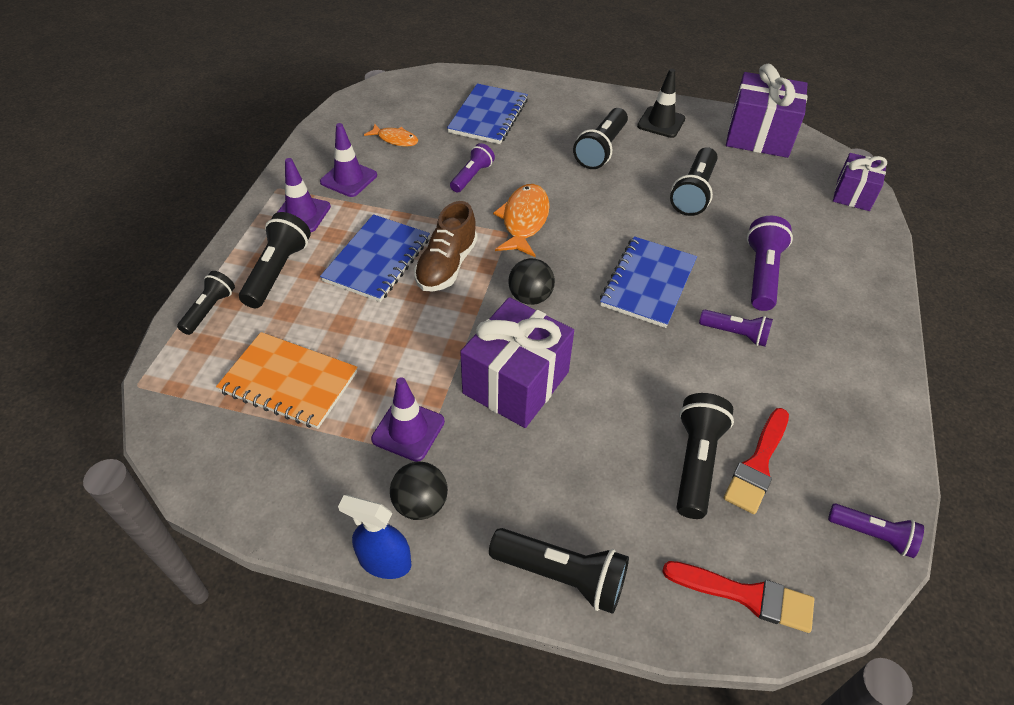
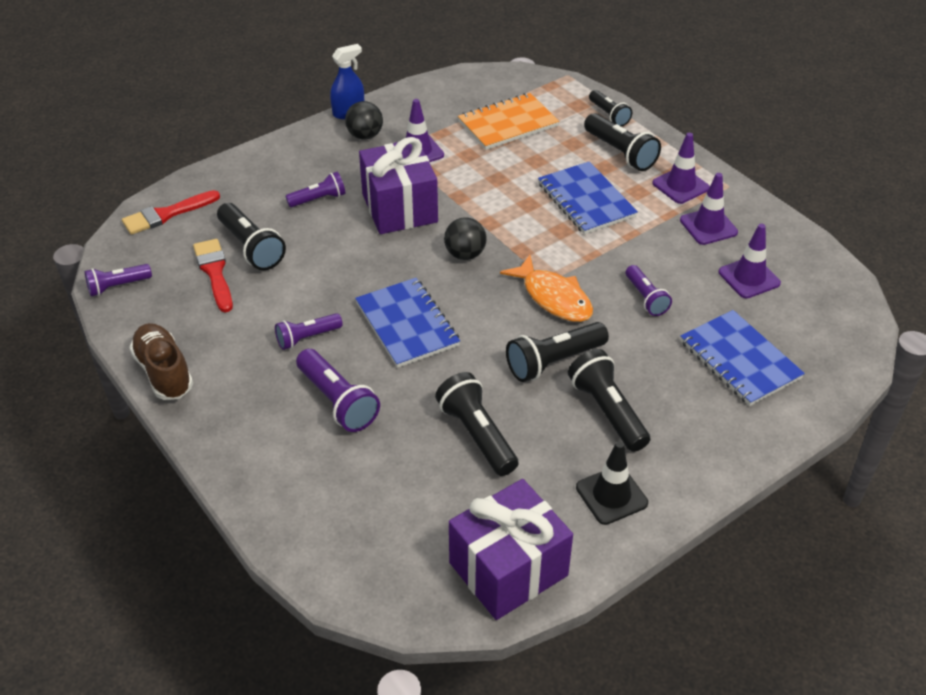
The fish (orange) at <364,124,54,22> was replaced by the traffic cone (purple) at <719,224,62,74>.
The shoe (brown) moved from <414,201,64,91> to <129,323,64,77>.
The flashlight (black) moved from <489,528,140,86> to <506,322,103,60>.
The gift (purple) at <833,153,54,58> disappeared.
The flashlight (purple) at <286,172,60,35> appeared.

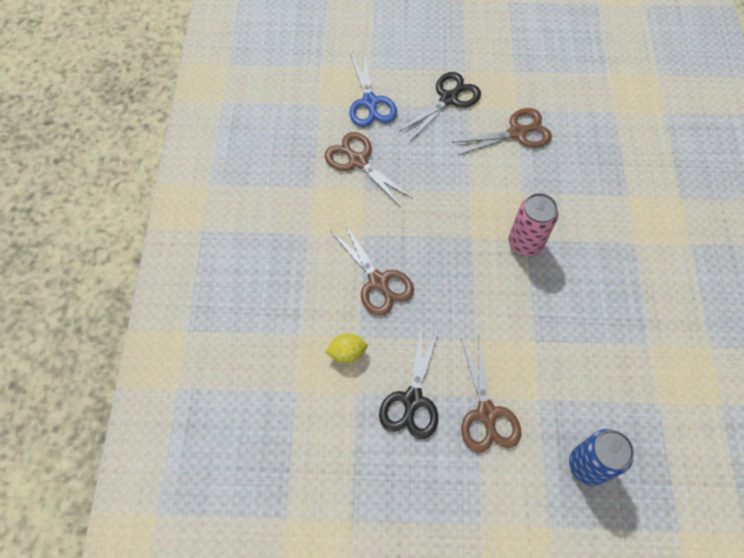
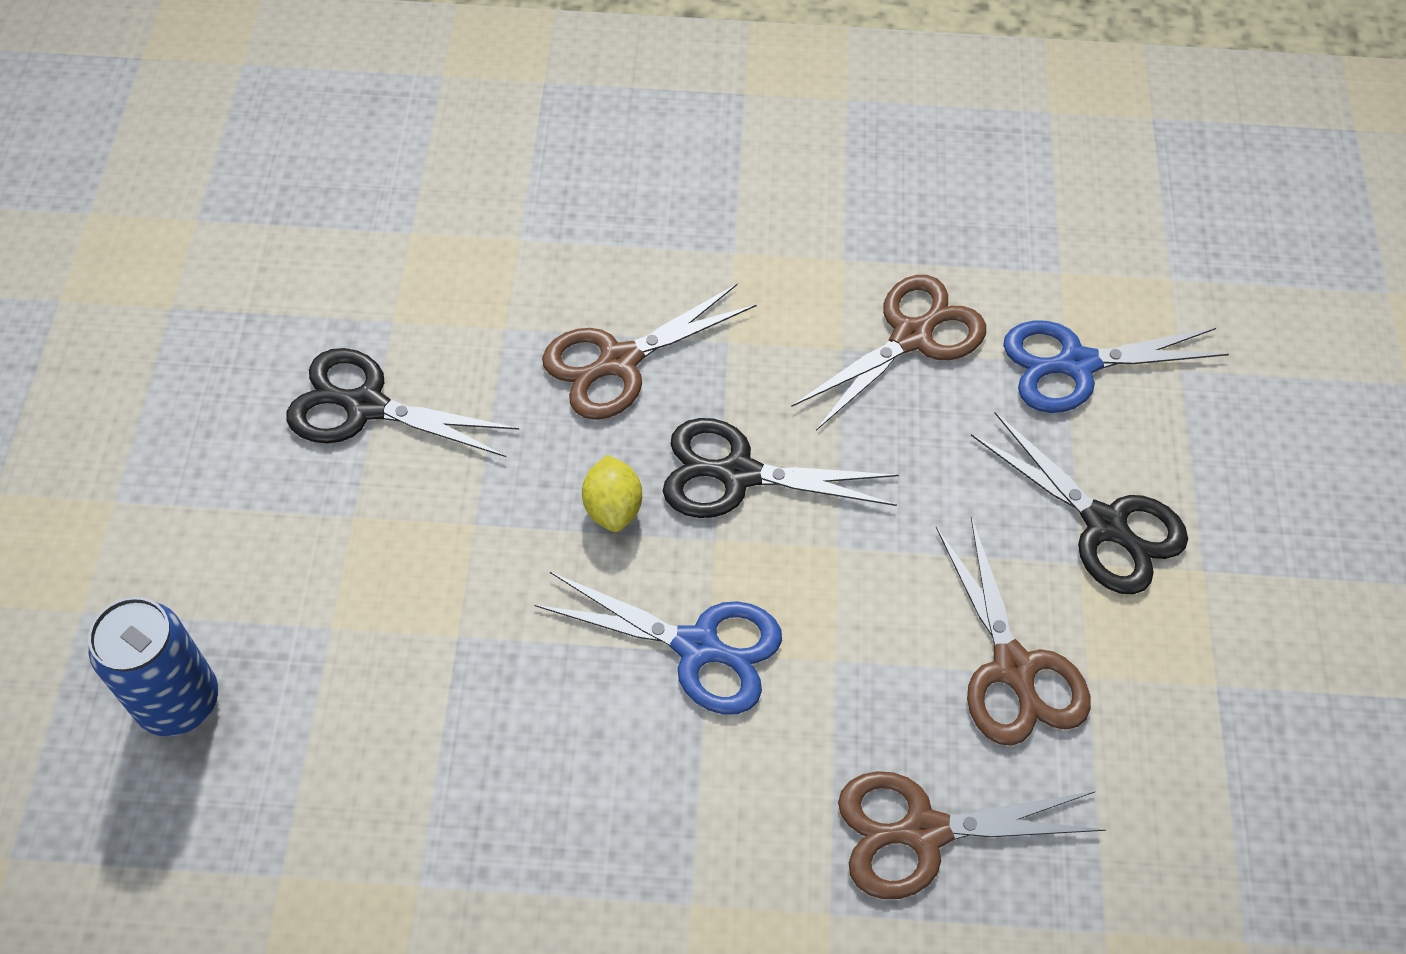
The lemon (yellow) moved from <325,333,43,30> to <582,455,60,77>.
The scissors (brown) moved from <461,337,60,116> to <838,771,268,128>.
The can (pink) at <508,193,50,63> was replaced by the scissors (blue) at <534,572,248,143>.
The scissors (black) at <663,418,236,100> appeared.

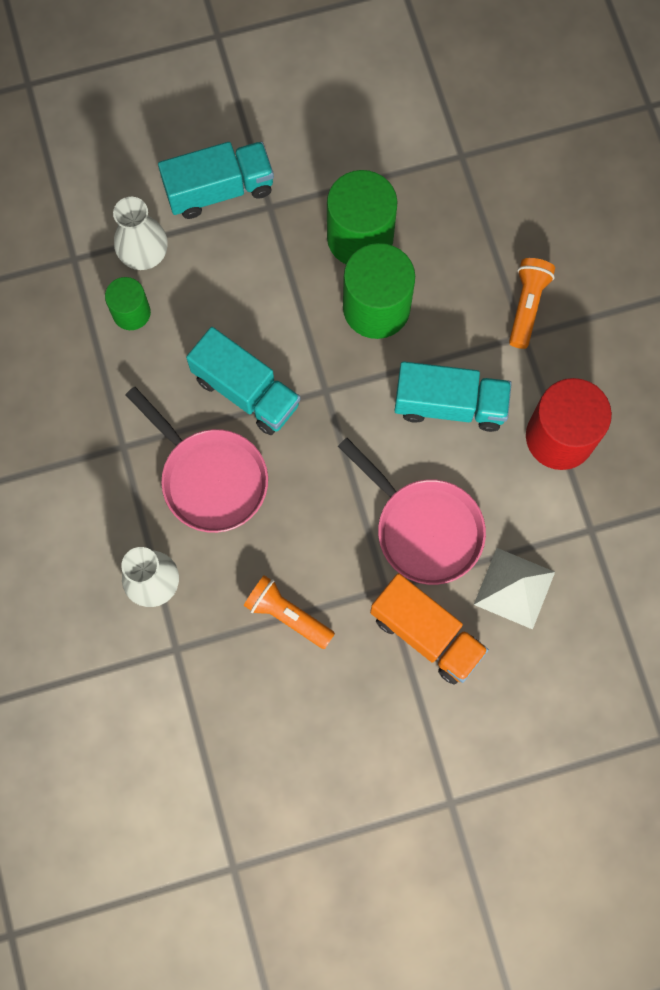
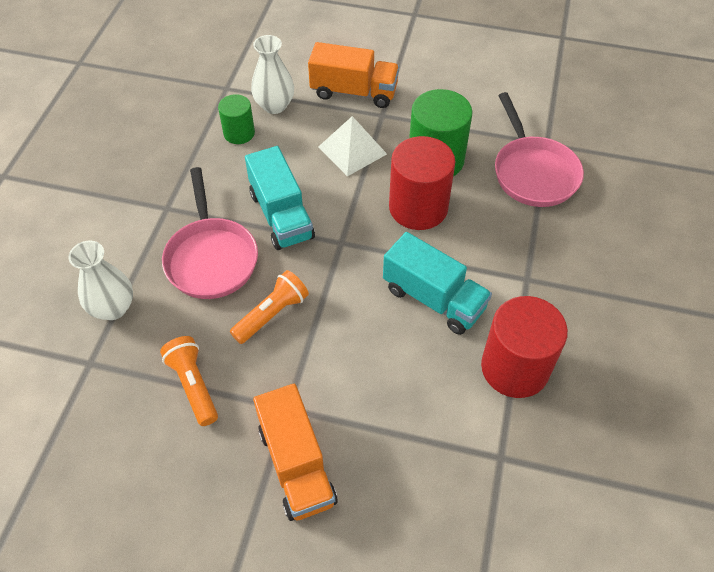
The truck (turquoise) at <158,142,116,77> became the truck (orange) at <308,42,91,66>.
The pan (pink) moved from <338,438,148,147> to <495,92,89,115>.
The cylinder (green) at <343,243,72,96> became the cylinder (red) at <389,136,67,94>.
The pyramid (white) moved from <474,548,81,81> to <318,116,69,60>.
The flashlight (orange) moved from <509,258,46,91> to <230,270,79,74>.

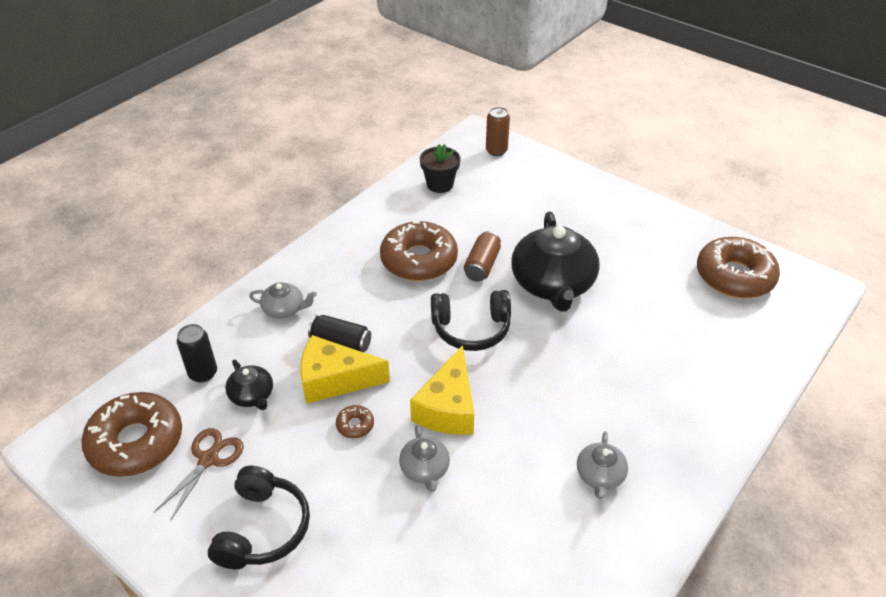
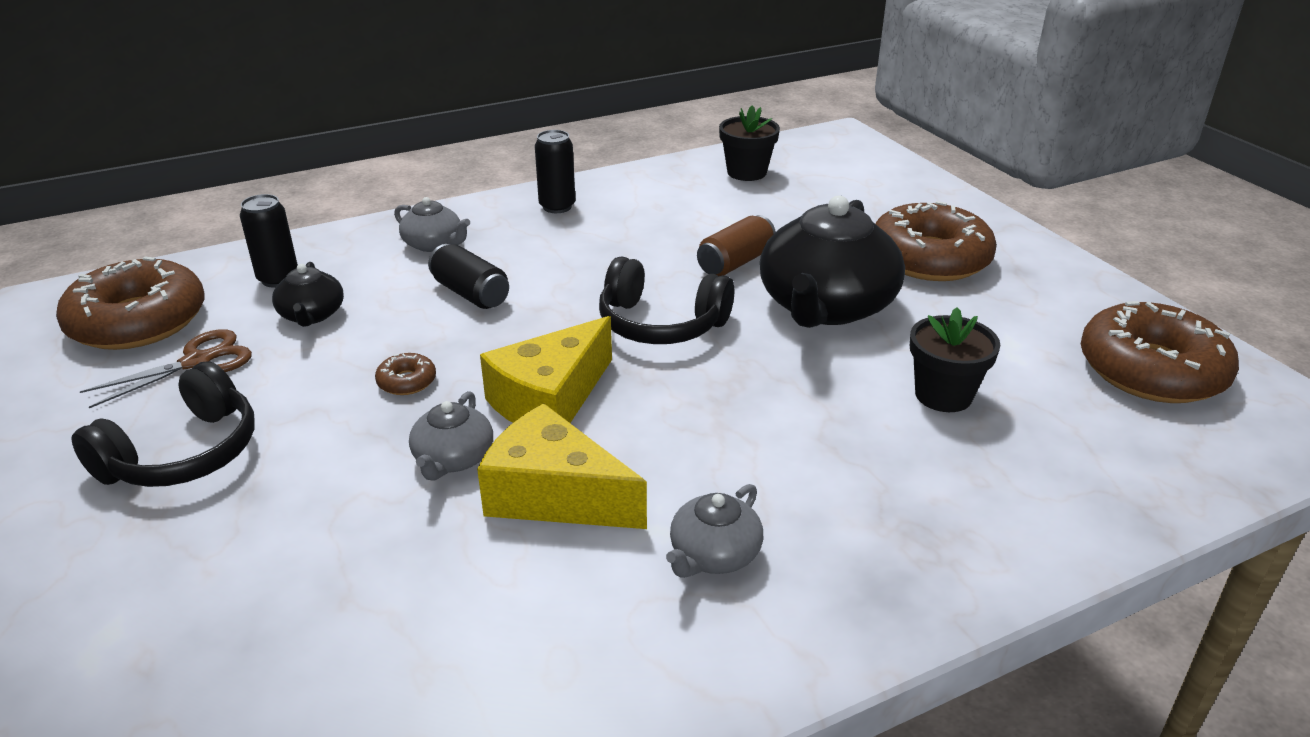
The cheese (yellow) moved from <300,335,90,69> to <477,403,170,126>.
The donut (brown) moved from <380,221,78,60> to <875,201,122,80>.
The can (brown) at <486,107,24,49> disappeared.
The can (black) at <535,130,40,83> appeared.
The flower pot (black) at <910,307,90,105> appeared.

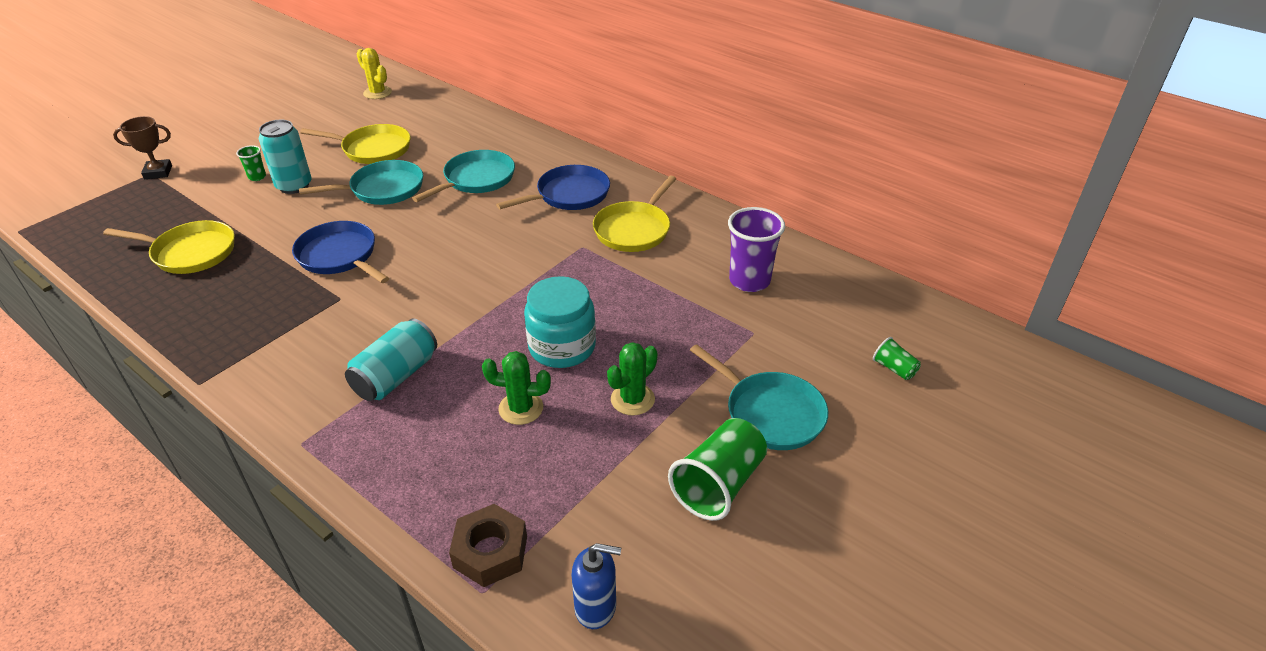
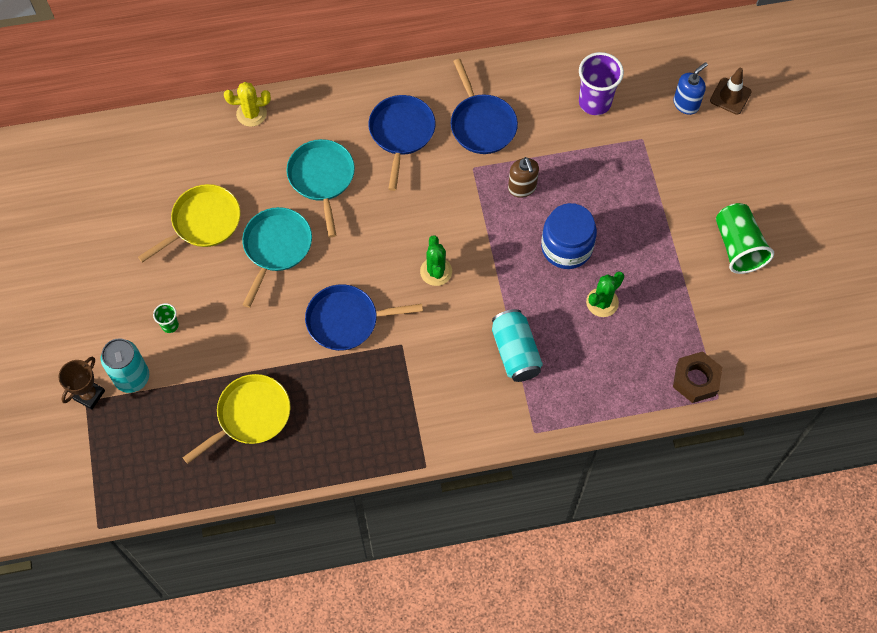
The can (turquoise) moved from <259,120,53,74> to <101,338,48,55>.
The cactus (yellow) moved from <357,48,35,51> to <224,82,47,45>.
The jar (turquoise) at <524,276,72,92> became the jar (blue) at <541,203,56,66>.
The soap dispenser (blue) moved from <571,543,50,86> to <673,62,35,53>.
The pan (yellow) at <593,175,83,77> became the pan (blue) at <451,59,67,95>.
The cactus (green) moved from <607,342,51,74> to <420,235,32,51>.
The pan (turquoise) at <690,344,138,106> disappeared.
The cup (green) at <873,337,48,43> was replaced by the traffic cone (brown) at <710,68,42,47>.
The soap dispenser (brown) at <508,157,31,41> appeared.

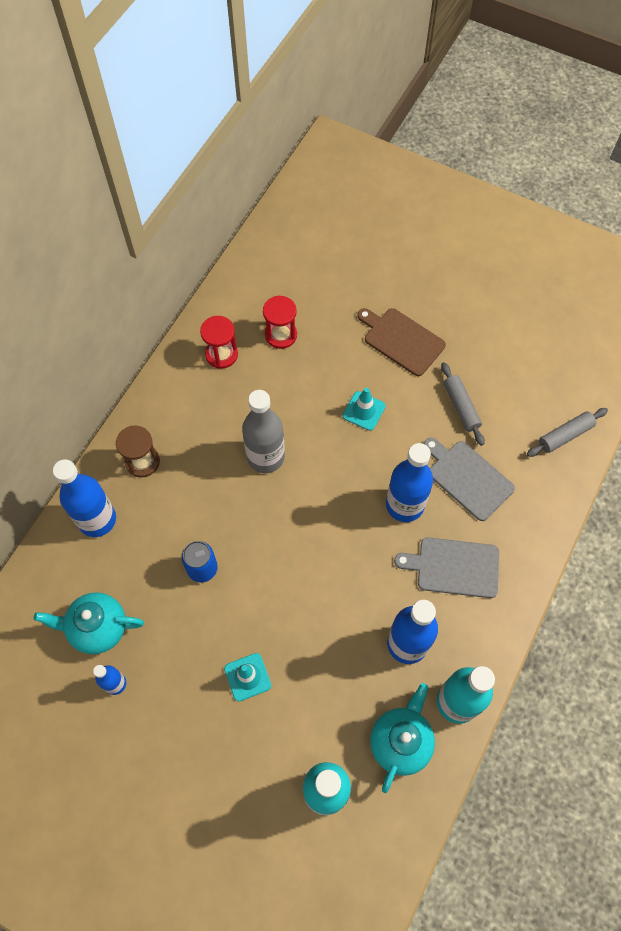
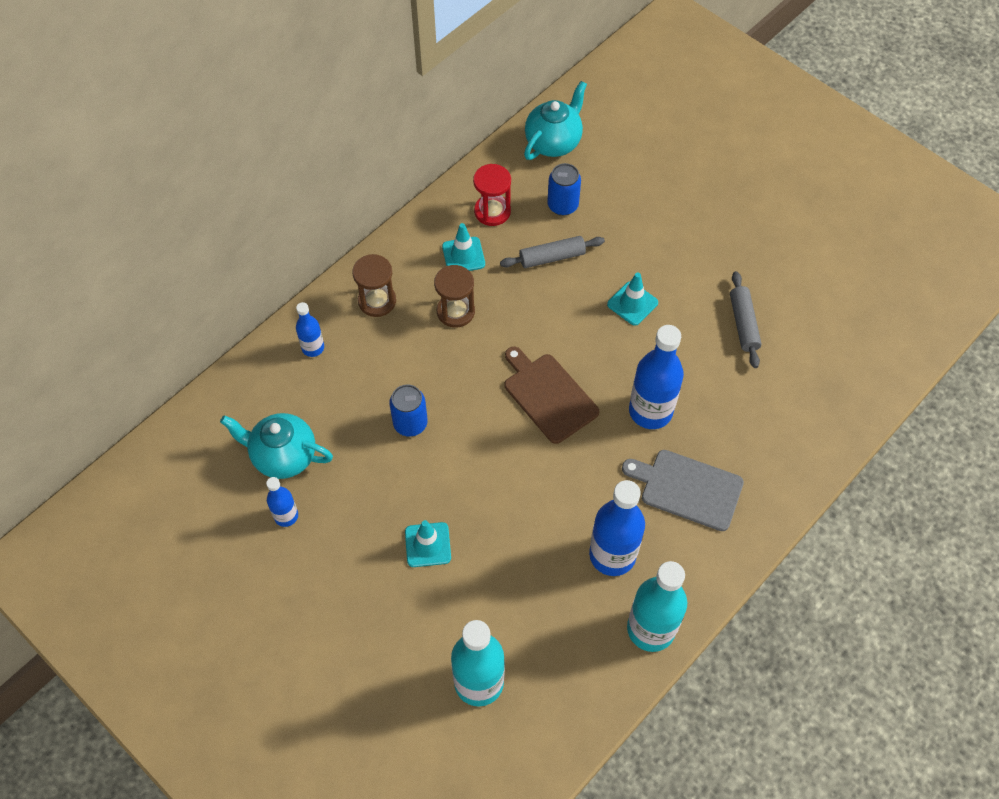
The bottle (blue) at <53,459,63,78> changed to 0.53 times the size.
The bottle (grey) at <242,390,43,83> disappeared.
The hourglass (red) at <263,296,34,53> was replaced by the can (blue) at <547,163,34,53>.
The cutting board (brown) moved from <357,308,89,68> to <504,347,95,97>.
The teapot (turquoise) moved from <370,683,65,110> to <524,81,63,79>.
The cutting board (grey) at <424,438,91,83> disappeared.
The rolling pin (grey) moved from <527,408,81,49> to <500,236,105,32>.
The hourglass (brown) at <434,265,41,63> appeared.
The traffic cone (turquoise) at <442,223,43,48> appeared.

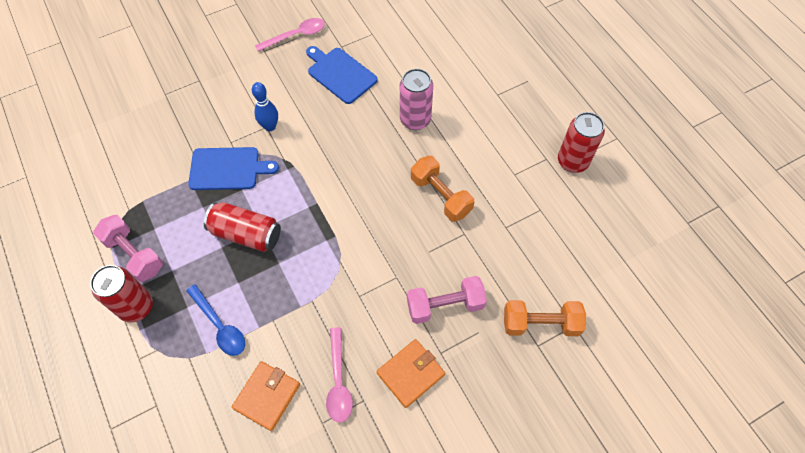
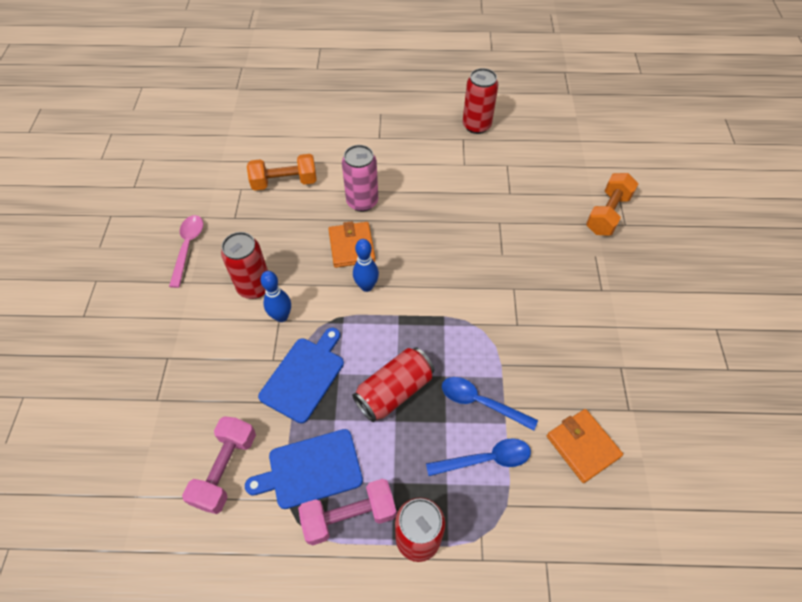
The cutting board (blue) moved from <306,46,72,58> to <245,429,118,80>.
The spoon (pink) at <326,327,27,95> disappeared.
The wallet (orange) moved from <376,339,69,69> to <328,221,47,47>.
The dumbbell (pink) moved from <407,276,80,48> to <182,416,74,98>.
The dumbbell (orange) moved from <411,156,63,66> to <247,154,70,36>.
The can (red) at <221,232,47,67> appeared.
The bowling pin (blue) at <353,239,26,53> appeared.
The spoon (blue) at <442,377,96,54> appeared.

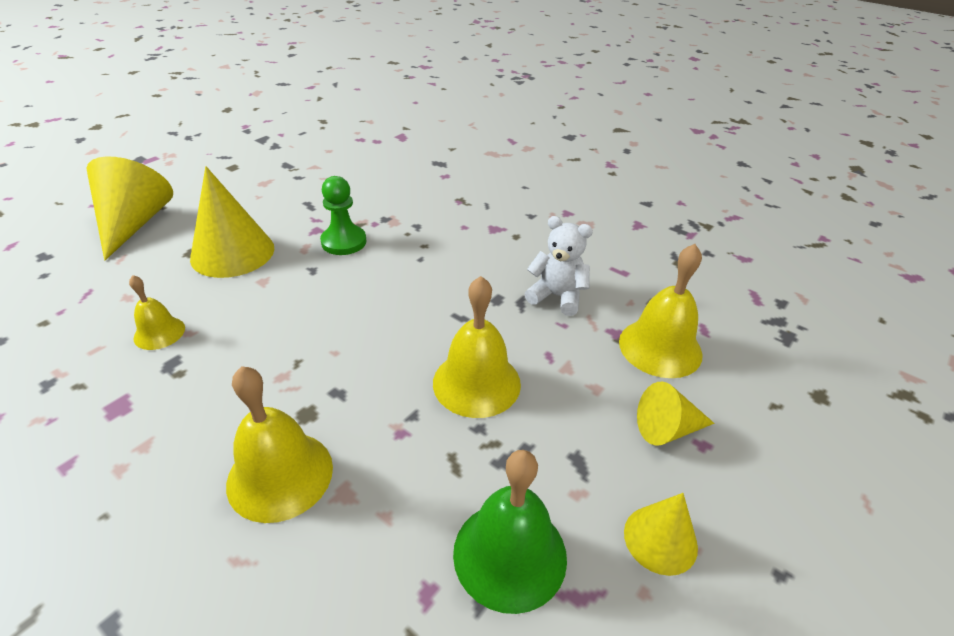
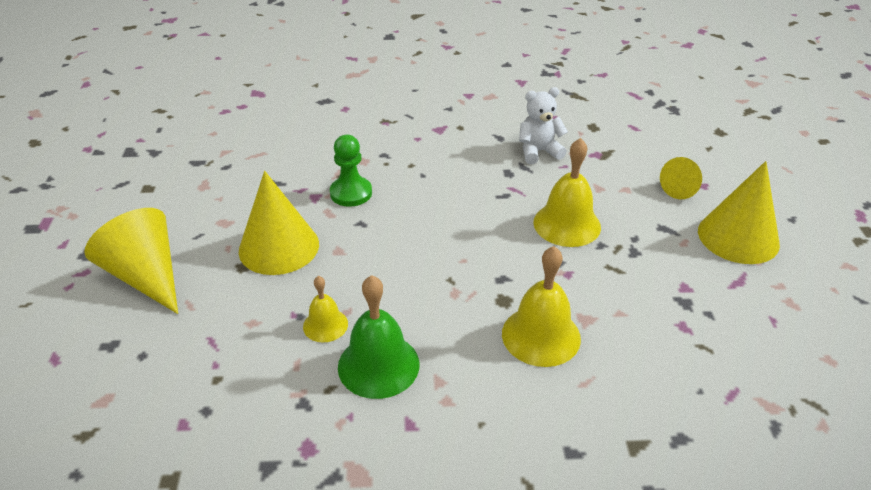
The bell (green) moved from <453,450,114,164> to <338,275,81,124>.
The bell (yellow) at <619,244,84,134> disappeared.
The cone (yellow) at <624,493,74,83> changed to 1.75 times the size.

